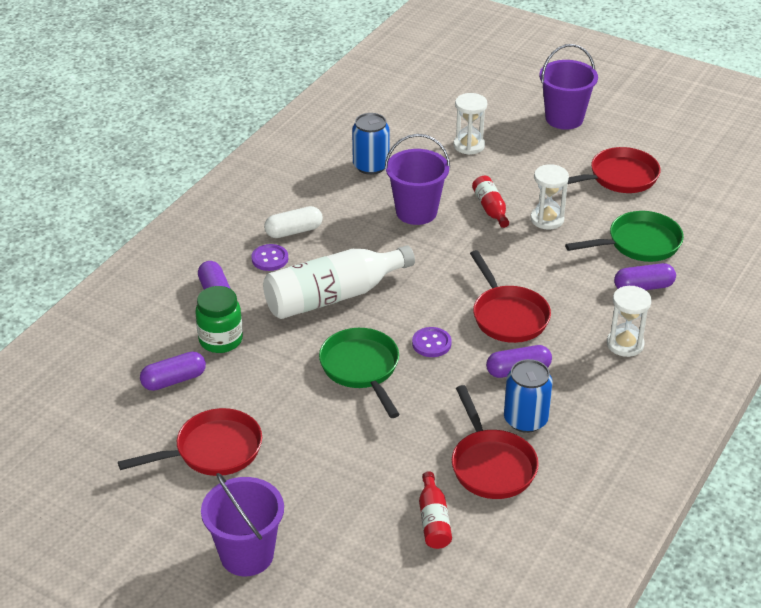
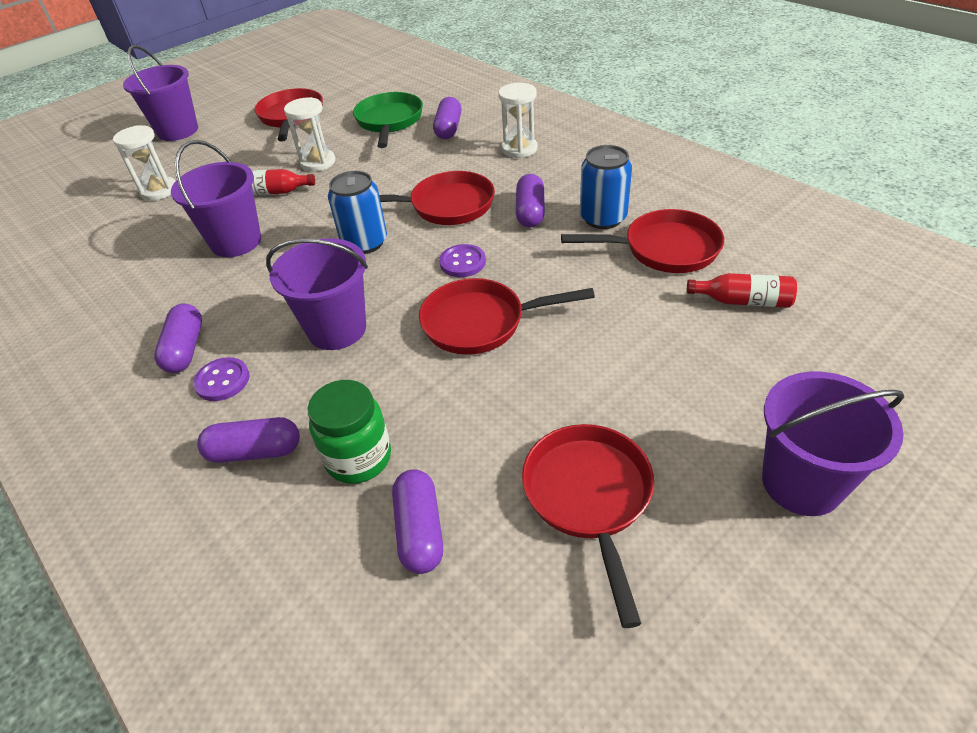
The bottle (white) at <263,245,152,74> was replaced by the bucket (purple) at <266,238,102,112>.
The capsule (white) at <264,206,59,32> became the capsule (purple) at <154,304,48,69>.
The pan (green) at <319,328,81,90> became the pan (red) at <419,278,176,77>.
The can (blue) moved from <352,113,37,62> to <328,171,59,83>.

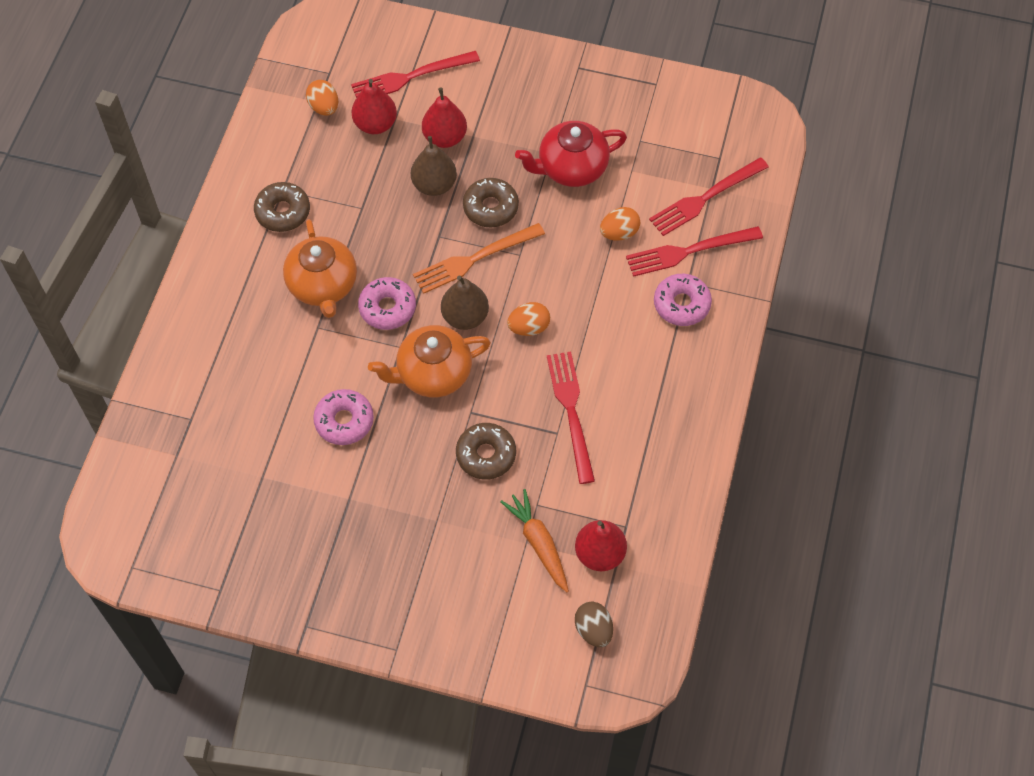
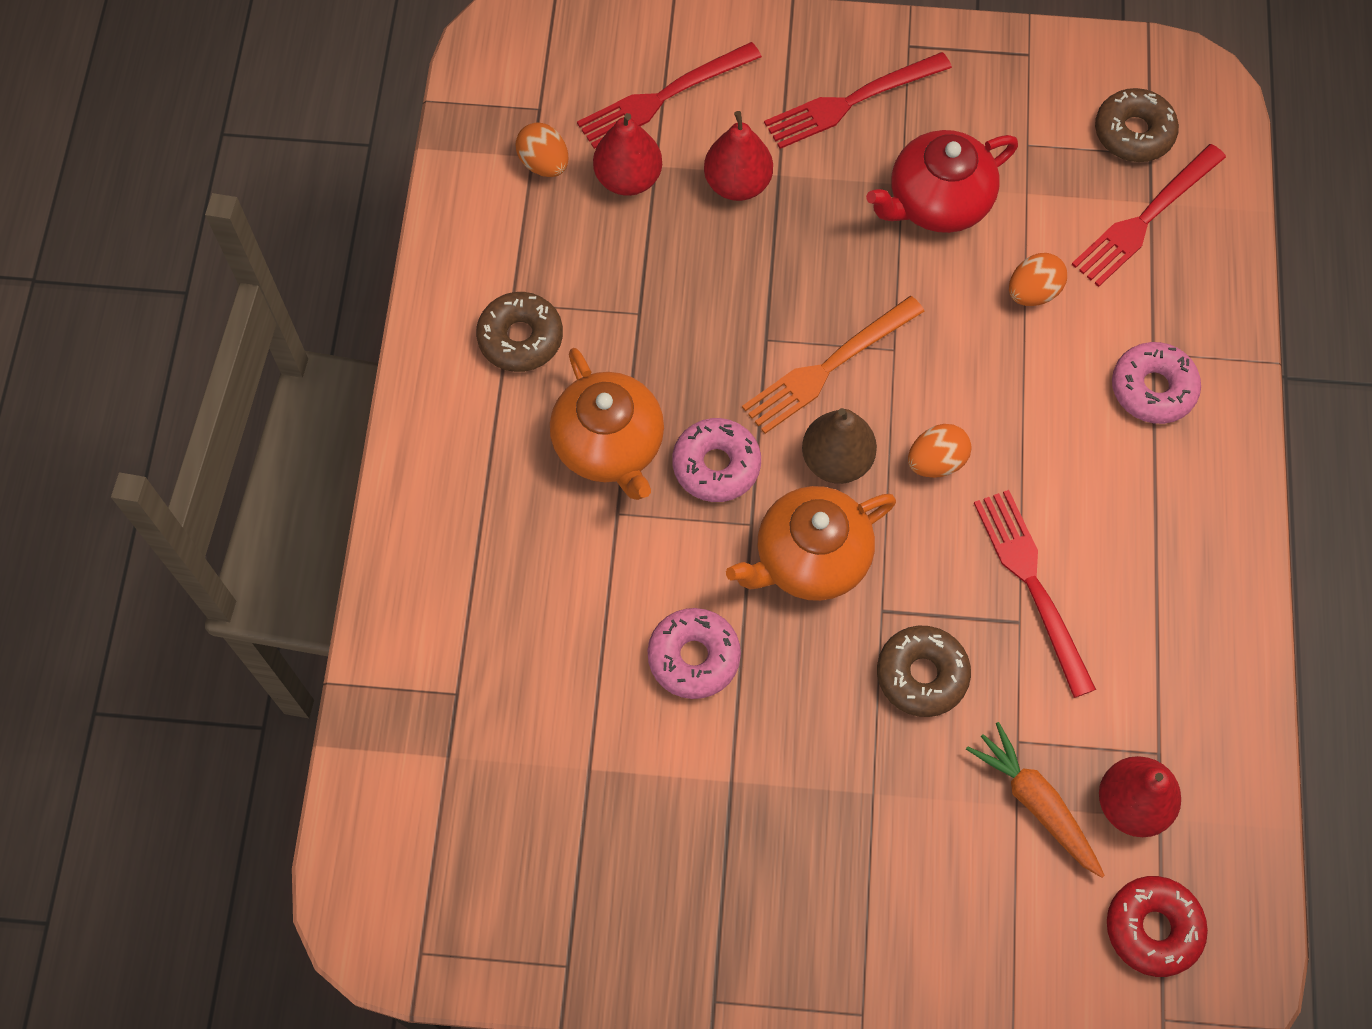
The pear (brown) at <411,136,46,60> disappeared.
The donut (brown) moved from <463,178,56,50> to <1095,88,84,74>.
The egg (brown) at <575,602,38,45> was replaced by the donut (red) at <1107,876,101,101>.
The fork (red) moved from <626,226,137,51> to <764,52,188,97>.

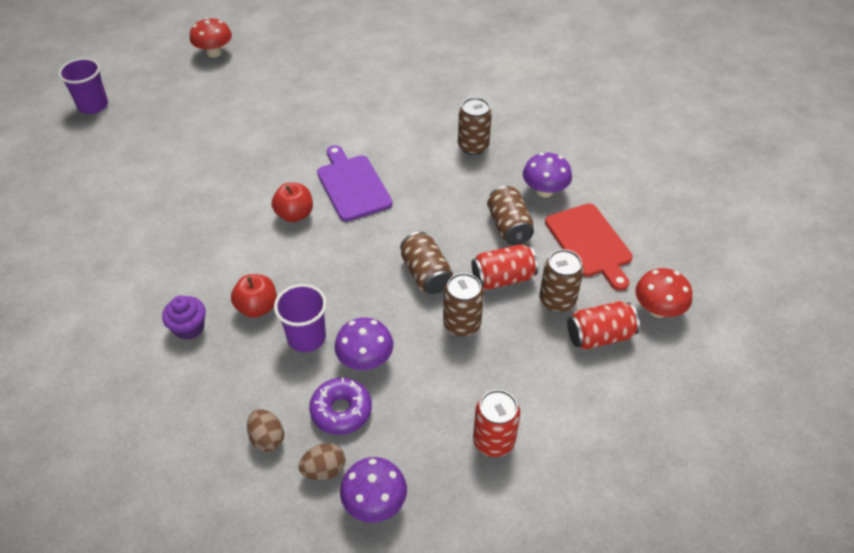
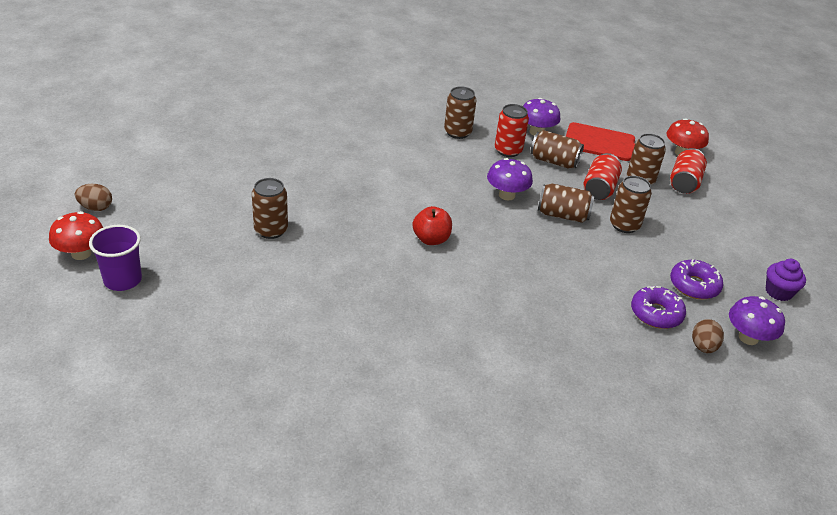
The cupcake (purple) moved from <162,296,44,44> to <766,259,40,42>.
The mushroom (red) moved from <190,18,42,40> to <49,211,54,49>.
The apple (red) at <231,274,46,44> disappeared.
The egg (brown) moved from <247,409,37,43> to <75,184,37,27>.
The cup (purple) at <274,284,53,68> disappeared.
The cutting board (purple) at <317,145,76,76> disappeared.
The mushroom (purple) moved from <334,317,59,53> to <487,158,46,42>.
The can (red) moved from <473,390,47,67> to <495,104,34,53>.
The can (brown) at <252,178,36,61> appeared.
The donut (purple) at <670,259,53,40> appeared.

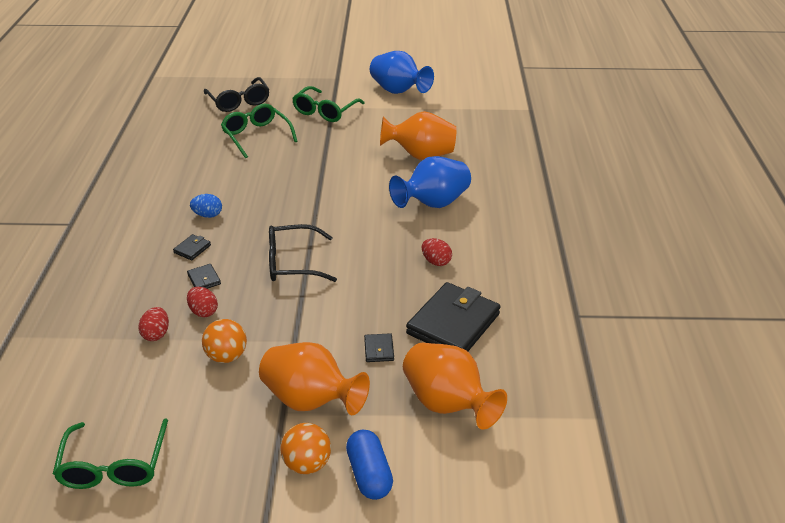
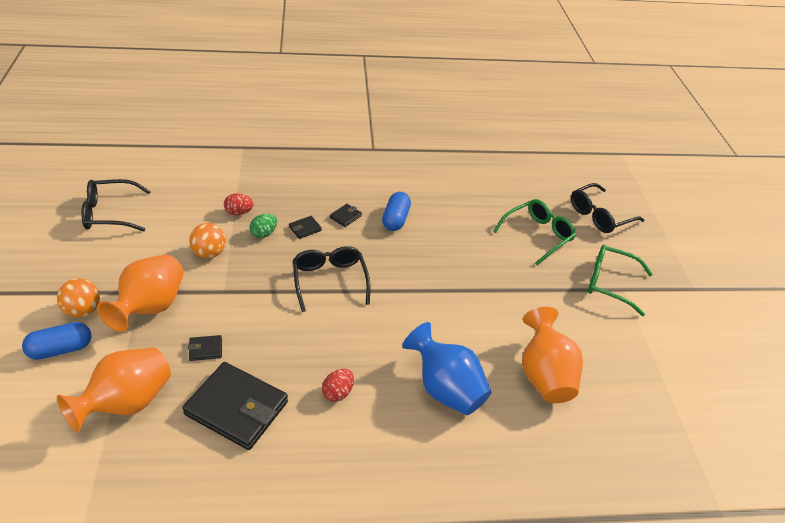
The glasses (green) at <53,418,115,71> became the glasses (black) at <81,179,70,52>.
The wallet (black) at <173,234,38,26> turned 75 degrees counterclockwise.
The egg (red) at <187,287,31,30> became the egg (green) at <250,213,27,25>.
The egg (blue) at <190,194,32,24> was replaced by the capsule (blue) at <382,192,29,39>.
The vase (blue) at <370,51,64,43> disappeared.

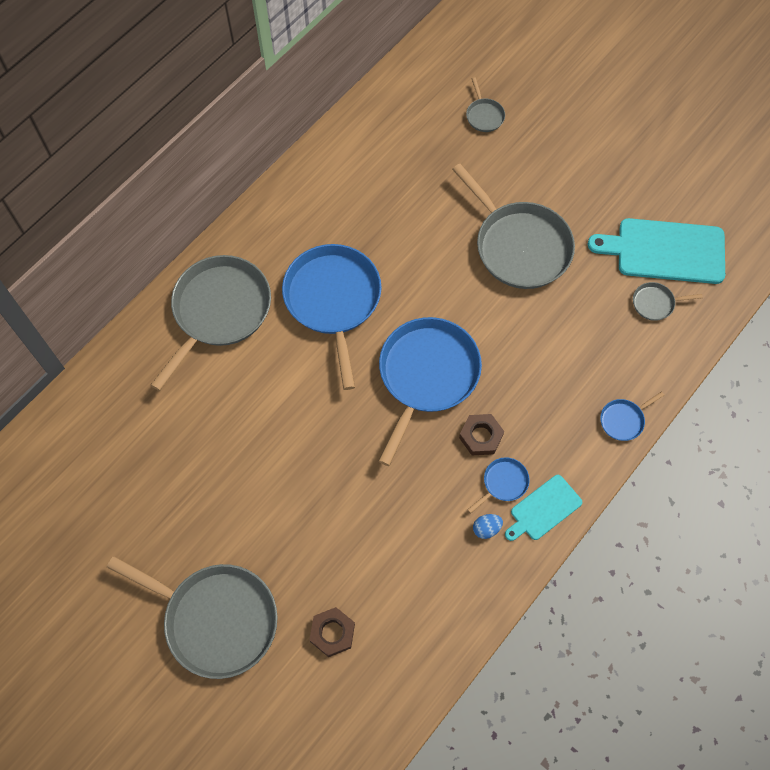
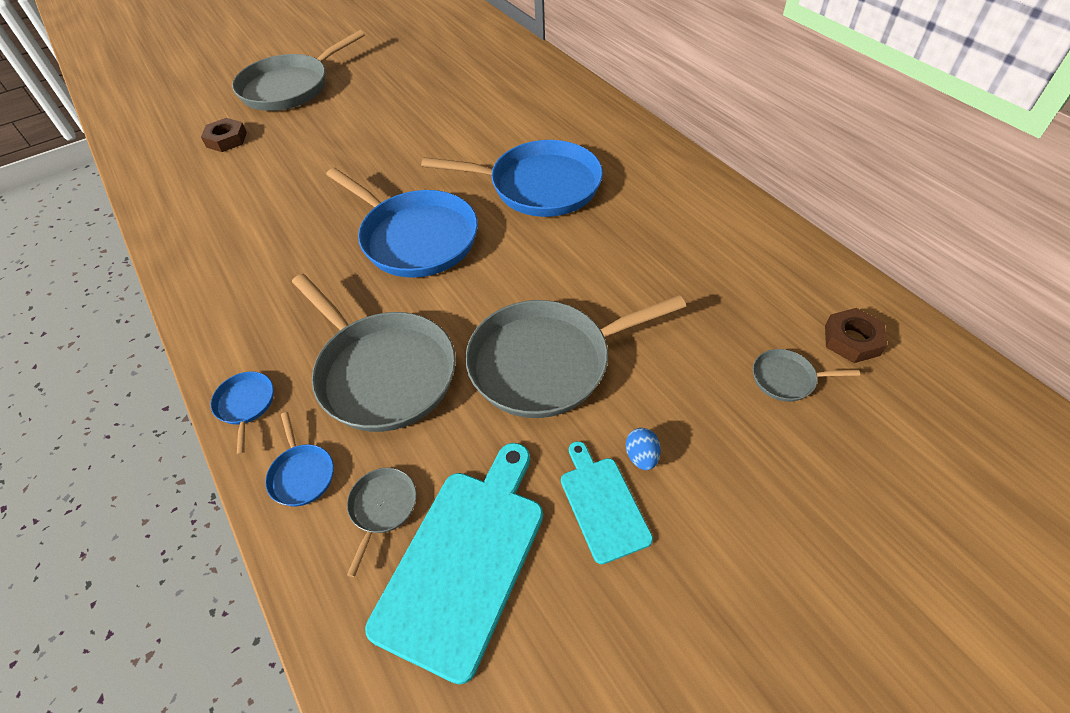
The pan (grey) moved from <151,255,120,136> to <292,274,164,158>.
The nut (brown) moved from <459,414,45,41> to <825,308,62,55>.
The pan (blue) moved from <467,457,62,56> to <265,412,69,94>.
The egg (blue) moved from <473,514,30,25> to <626,428,35,42>.
The cutting board (turquoise) moved from <505,475,77,66> to <561,441,92,123>.

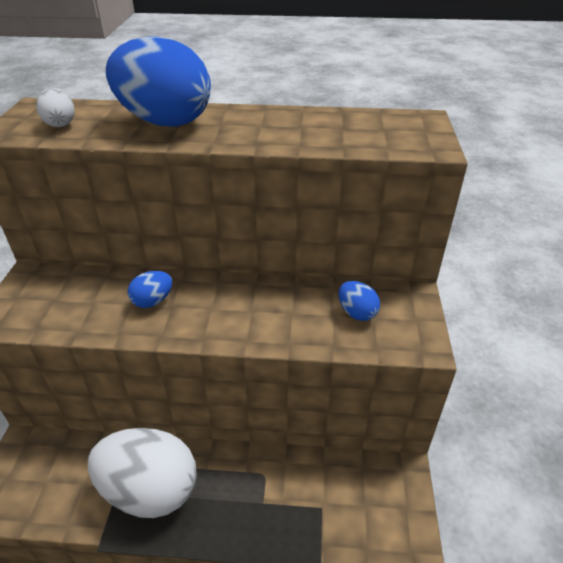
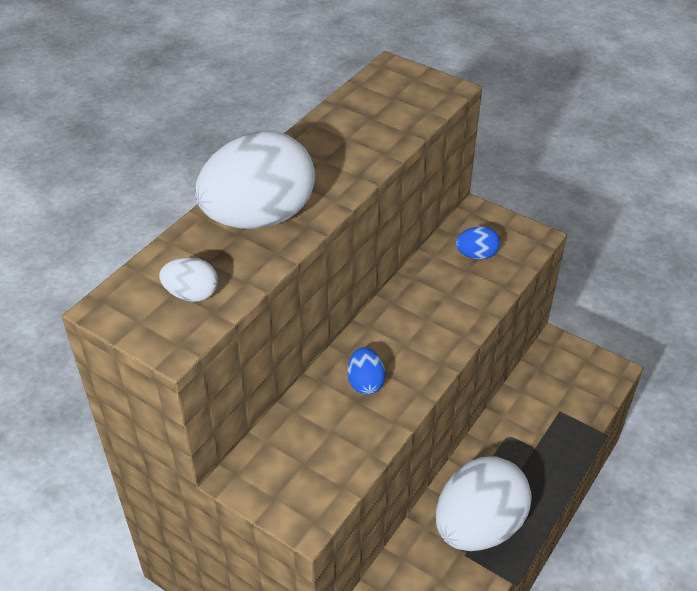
The egg (blue) at <106,36,105,91> became the egg (white) at <195,131,120,98>.

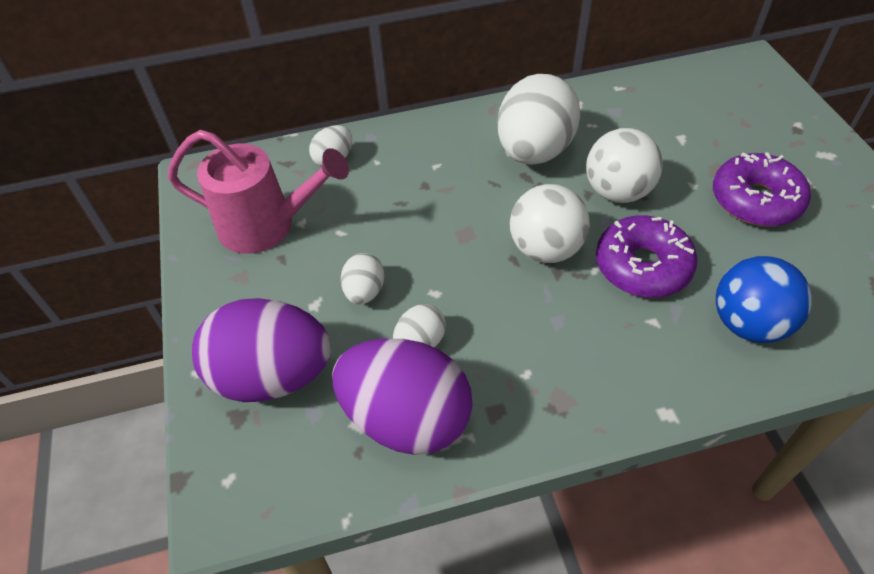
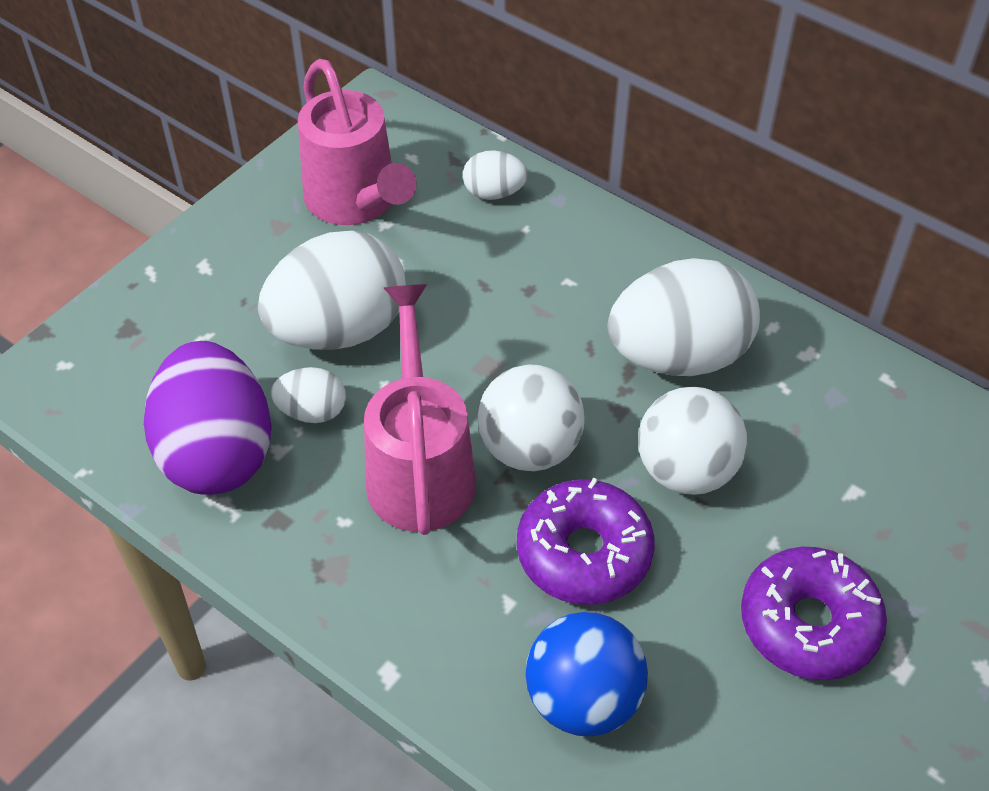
The egg (purple) at <192,298,139,104> disappeared.
The egg (white) at <341,253,43,52> changed to 2.13 times the size.
The watering can (pink) at <364,284,112,251> appeared.

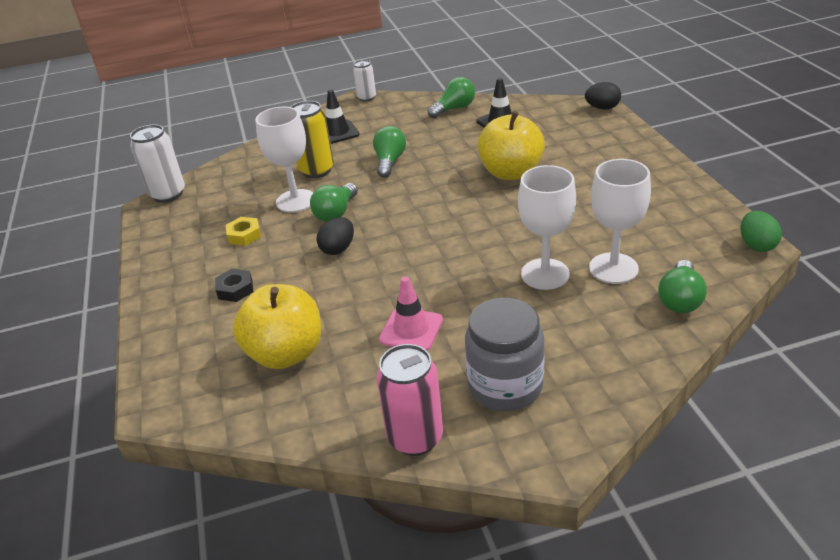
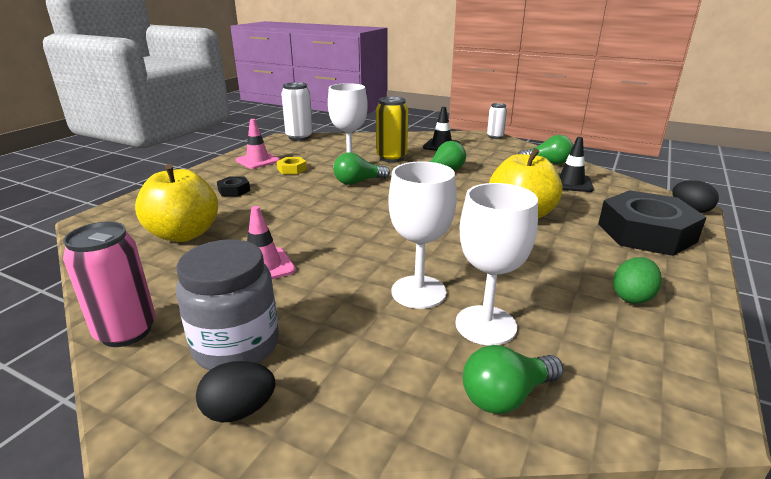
The egg (black) moved from <317,217,37,38> to <196,361,79,62>.
The egg (green) moved from <741,211,41,41> to <613,257,49,47>.
The traffic cone (pink) at <236,119,44,50> appeared.
The nut (black) at <598,190,109,66> appeared.

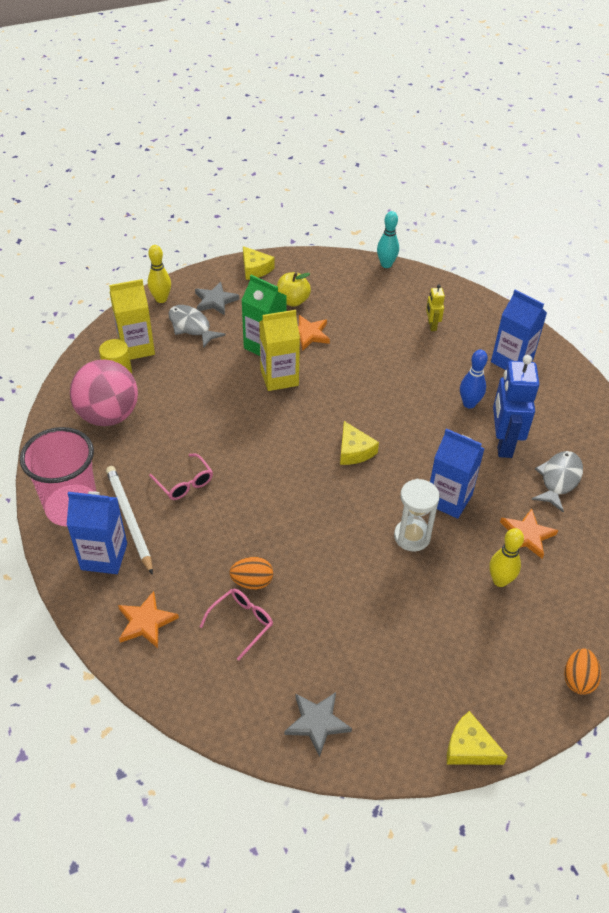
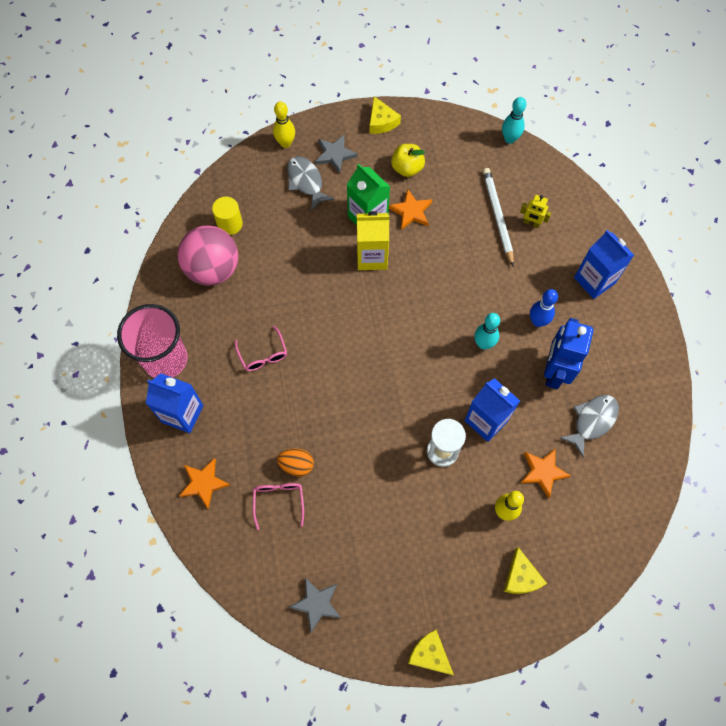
The pencil (white) moved from <106,466,47,109> to <483,168,31,98>.
The carton (yellow) at <109,279,46,81> disappeared.
The glasses (pink) at <200,589,73,71> turned 60 degrees counterclockwise.
The cheese (yellow) moved from <340,421,39,44> to <503,547,44,47>.
The robot (yellow) at <426,284,19,47> turned 75 degrees counterclockwise.
The egg (orange) at <564,648,37,47> disappeared.
The bowling pin (turquoise) at <474,313,26,37> appeared.

